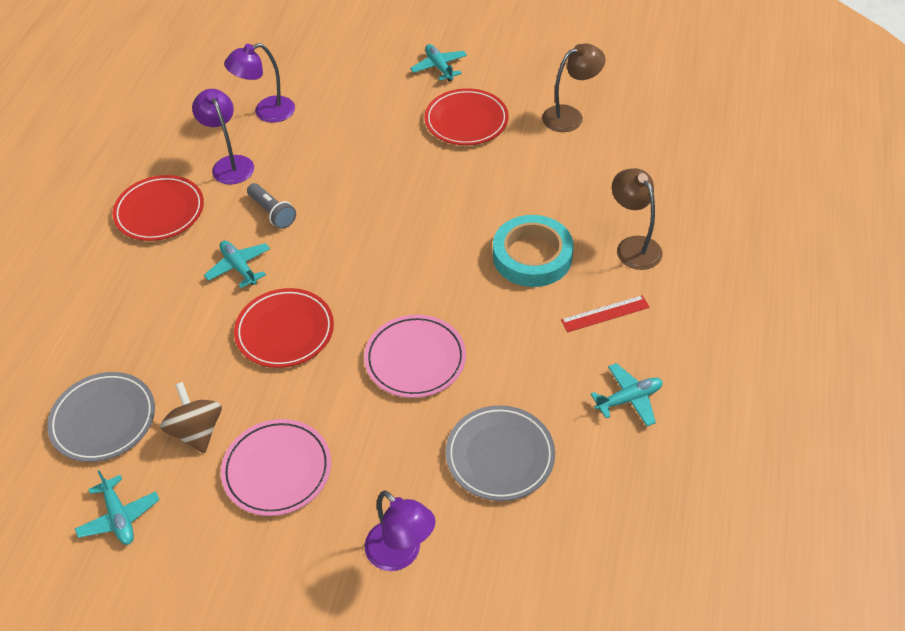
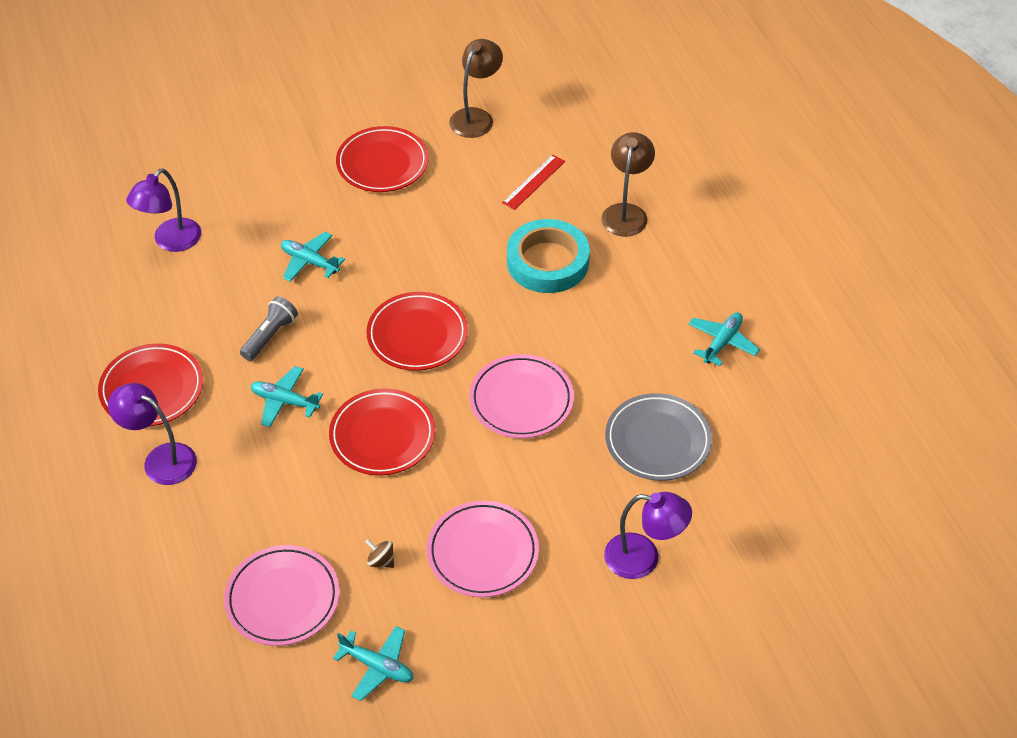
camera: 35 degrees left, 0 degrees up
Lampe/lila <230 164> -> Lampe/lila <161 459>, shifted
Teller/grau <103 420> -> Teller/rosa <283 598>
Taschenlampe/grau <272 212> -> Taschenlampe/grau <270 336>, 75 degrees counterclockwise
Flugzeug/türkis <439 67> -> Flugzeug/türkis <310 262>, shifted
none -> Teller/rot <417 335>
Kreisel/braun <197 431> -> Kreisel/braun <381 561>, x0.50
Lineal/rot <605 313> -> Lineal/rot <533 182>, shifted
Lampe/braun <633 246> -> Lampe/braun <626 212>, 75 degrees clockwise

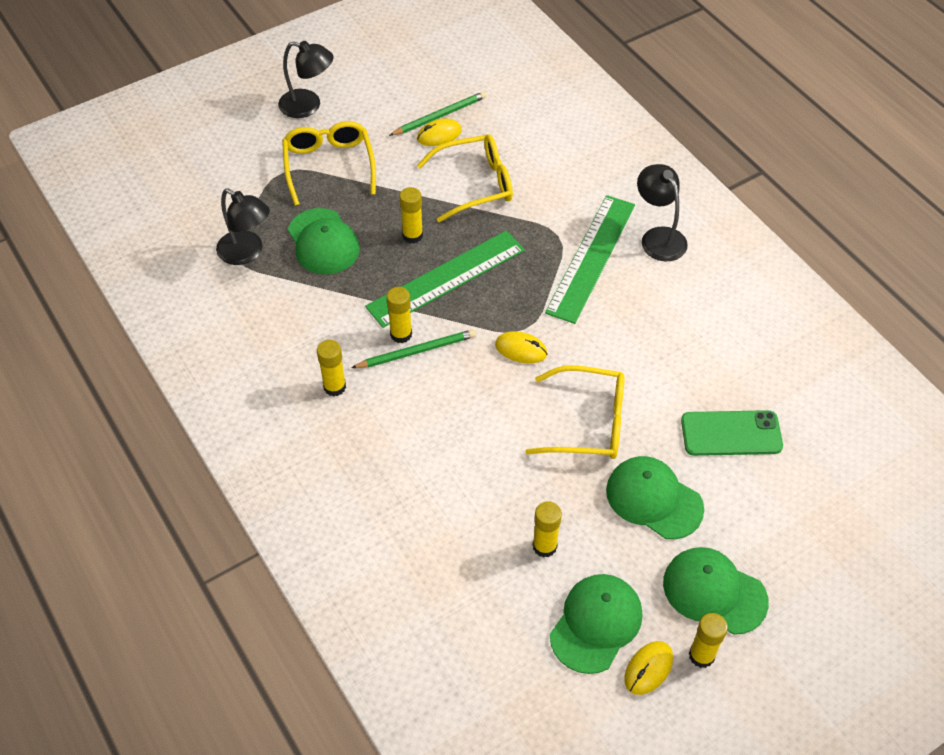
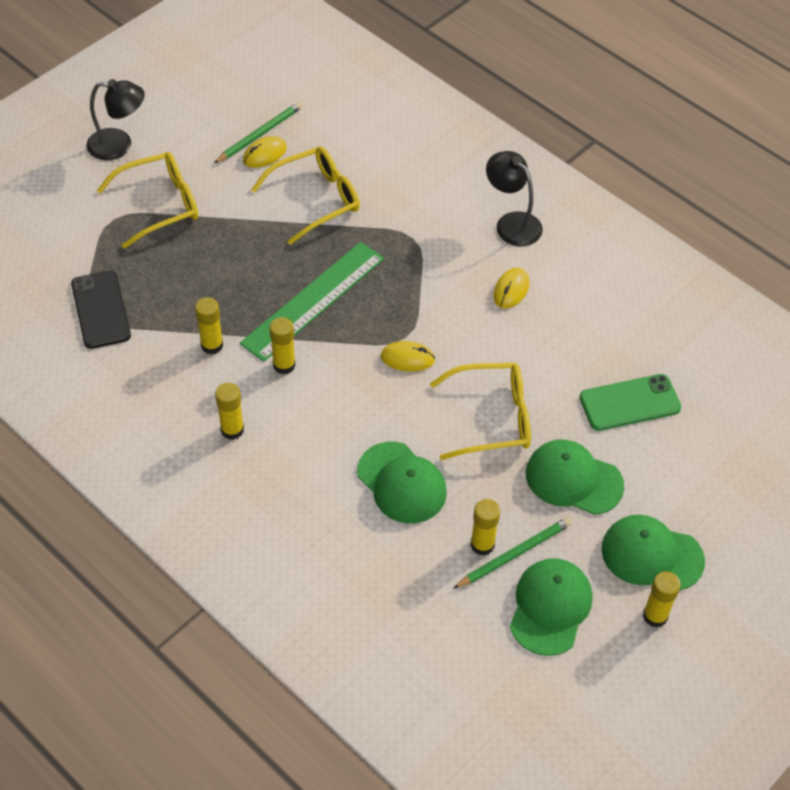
camera: 15 degrees left, 0 degrees up
Lampe/schwarz <247 253> -> Handy/schwarz <101 310>
Brille/gelb <329 166> -> Brille/gelb <160 205>, 90 degrees clockwise
Klebestift/gelb <412 236> -> Klebestift/gelb <212 345>, shifted
Kappe/grün <323 242> -> Kappe/grün <402 483>, shifted
Bleistift/grün <416 351> -> Bleistift/grün <514 554>, shifted
Computermaus/gelb <648 669> -> Computermaus/gelb <511 290>, shifted
Lineal/grün <591 257> -> none

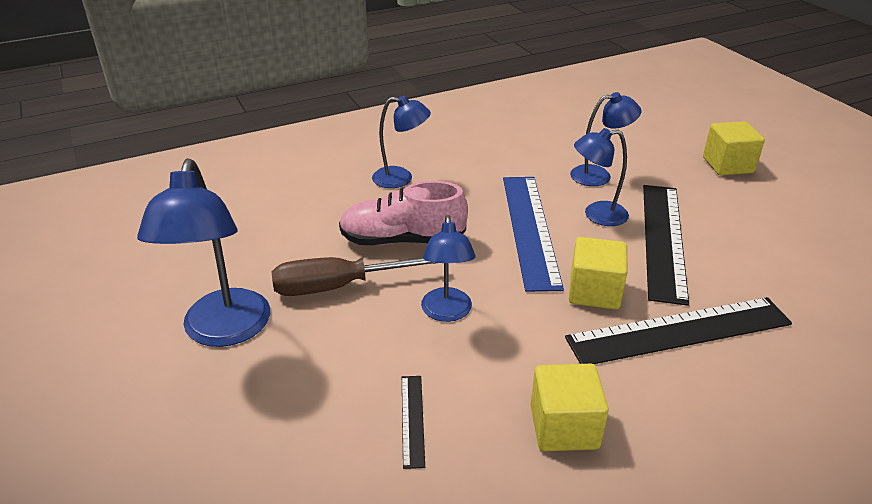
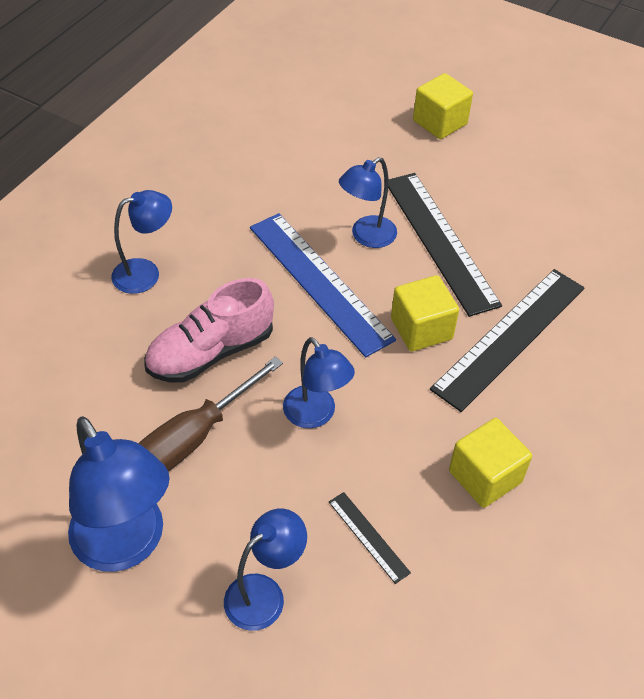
camera: 35 degrees left, 15 degrees up
Lampe/blau <599 175> -> Lampe/blau <264 593>, shifted

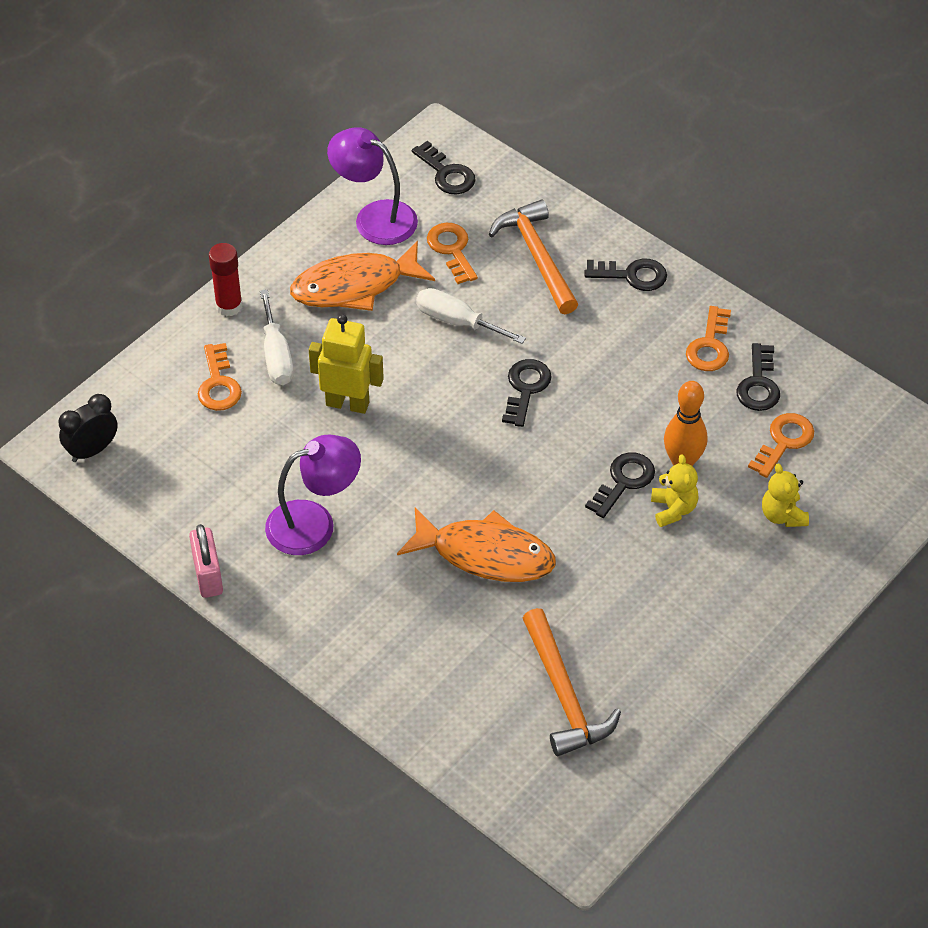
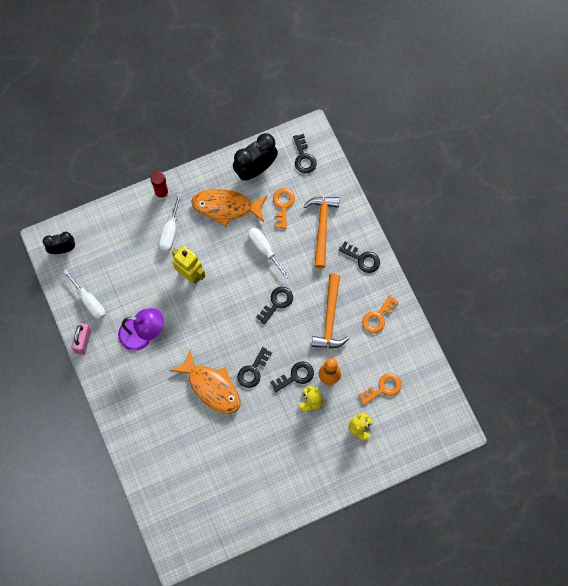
camera: 25 degrees right, 20 degrees up
none -> Schraubenzieher/weiß <89 301>
Lampe/lila <374 217> -> Wecker/schwarz <255 169>
Schlüssel/schwarz <758 384> -> Schlüssel/schwarz <253 371>, shifted
Hammer/orange <564 695> -> Hammer/orange <330 318>, shifted
Schlüssel/orange <218 384> -> none

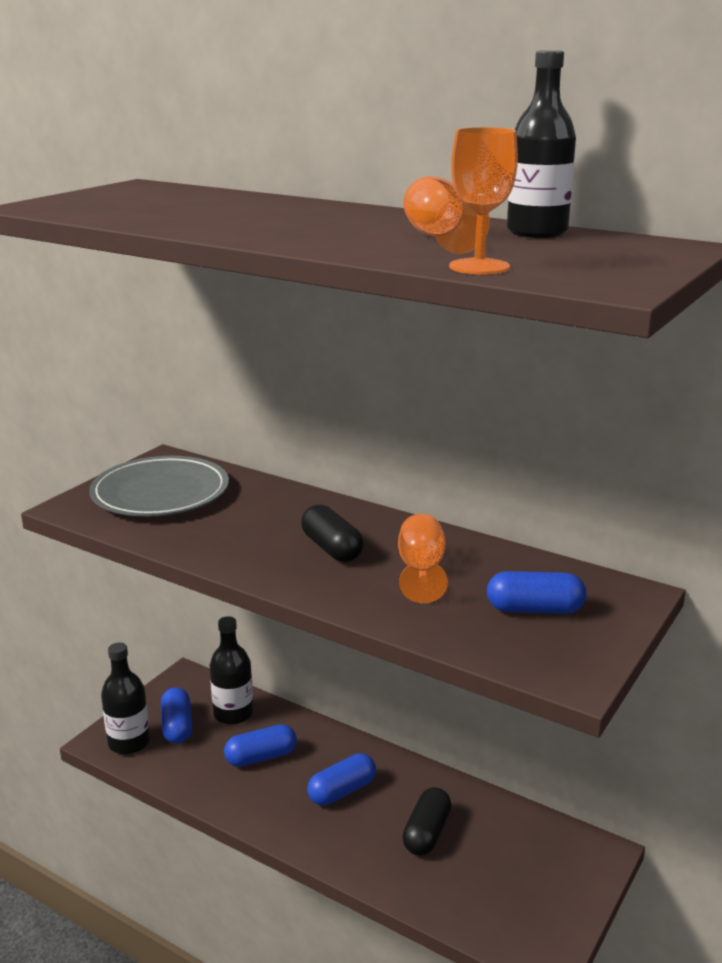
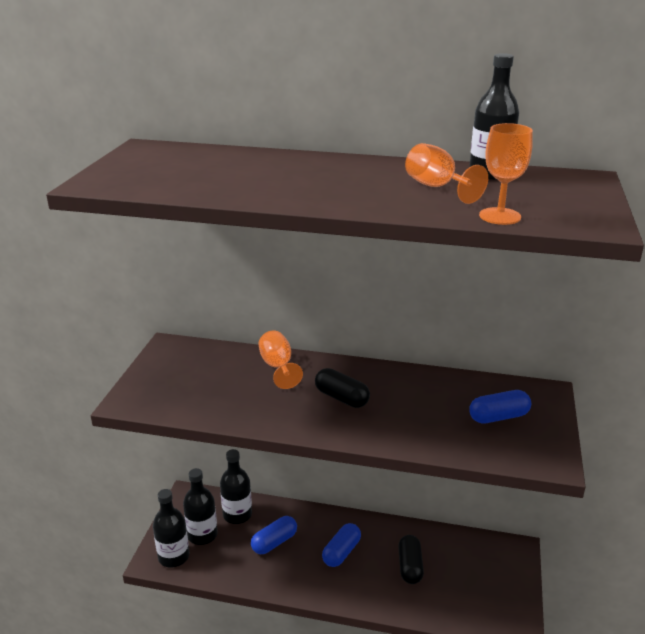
camera: 20 degrees left, 5 degrees up
Kapsel/blau <177 726> -> Flasche/schwarz <202 535>
Kelch/orange <421 570> -> Kelch/orange <278 367>, shifted
Teller/grau <160 493> -> none

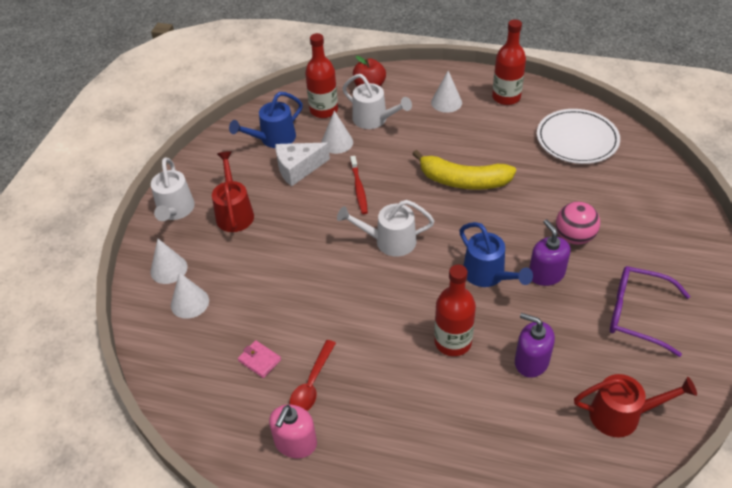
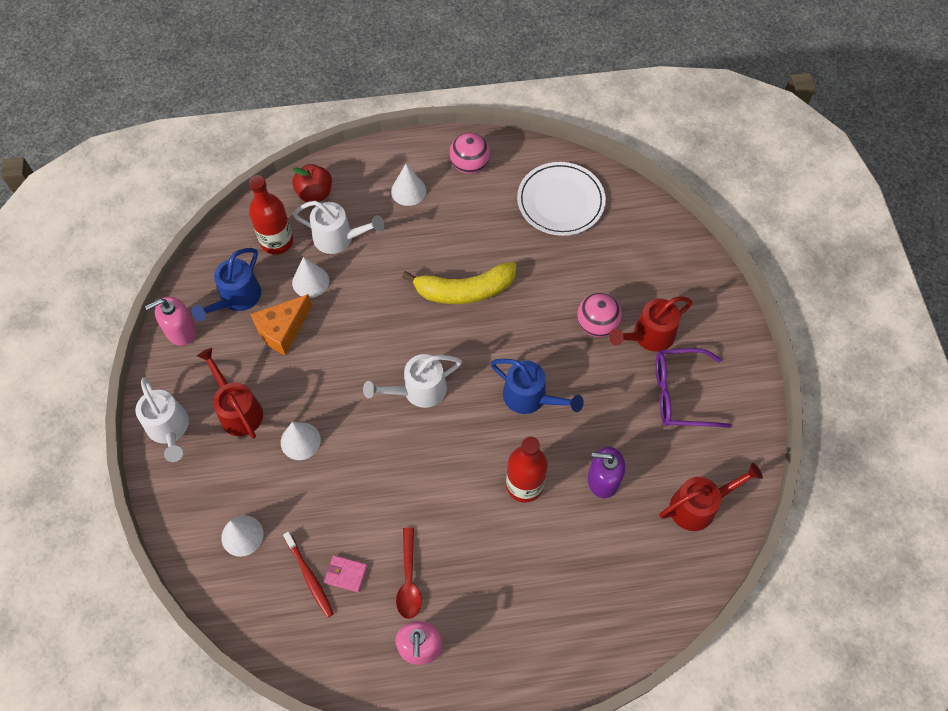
camera: 25 degrees left, 15 degrees up
none -> Seifenspender/rosa <181 330>
Käse/weiß <298 169> -> Käse/orange <282 330>
Kegel/weiß <168 269> -> Kegel/weiß <300 441>, shifted
Zahnbürste/rot <359 189> -> Zahnbürste/rot <310 577>, shifted
Flasche/rot <506 97> -> Ball/rosa <469 165>
none -> Gießkanne/rot <648 336>
Seifenspender/lila <546 274> -> none

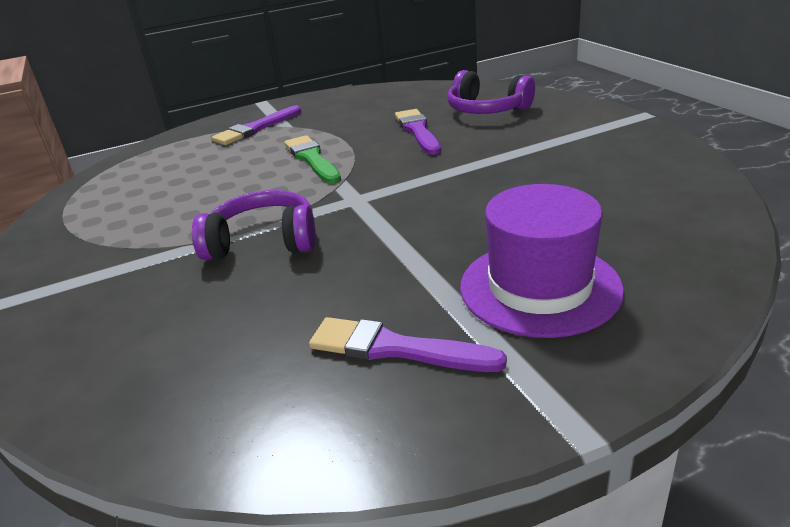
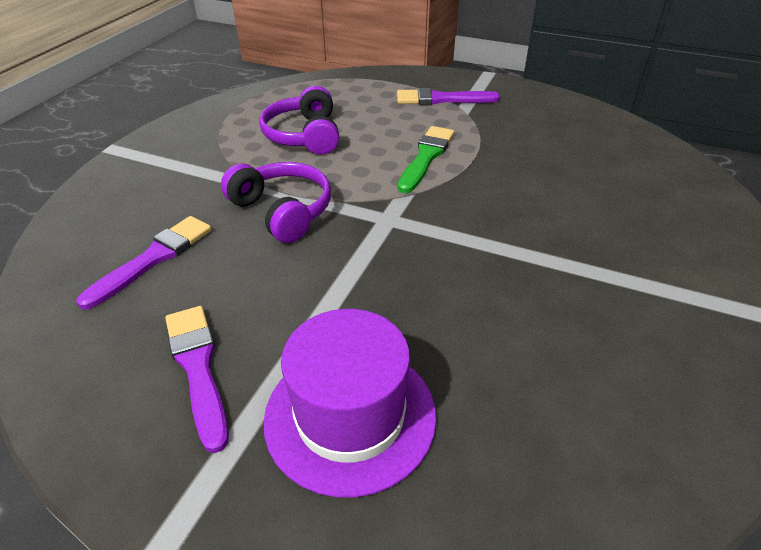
camera: 45 degrees right, 10 degrees up
Pinsel/lila <418 131> -> Pinsel/lila <153 258>, shifted
Kopfhörer/lila <487 110> -> Kopfhörer/lila <304 135>, shifted

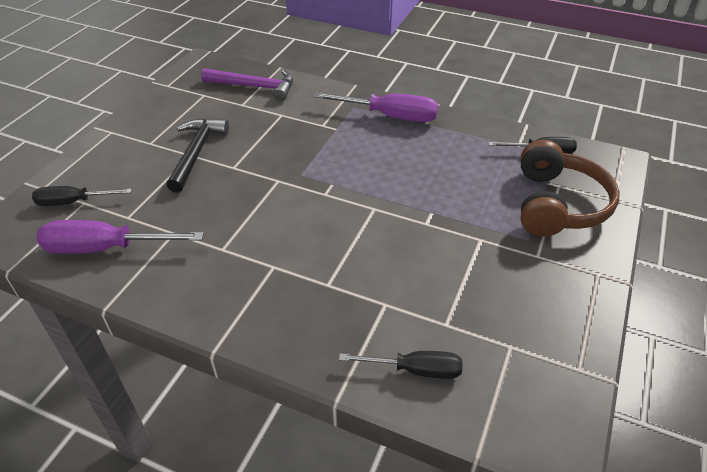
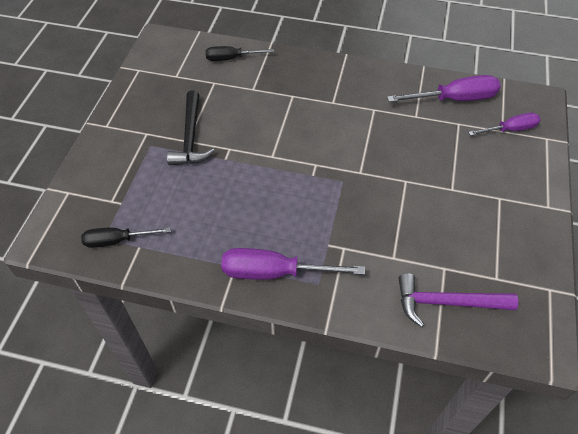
camera: 170 degrees right, 10 degrees up
Hammer/schwarz <197 153> -> Hammer/schwarz <190 137>, shifted
Schraubenzieher/schwarz <73 202> -> Schraubenzieher/lila <510 129>
Kopfhörer/braun <557 204> -> none

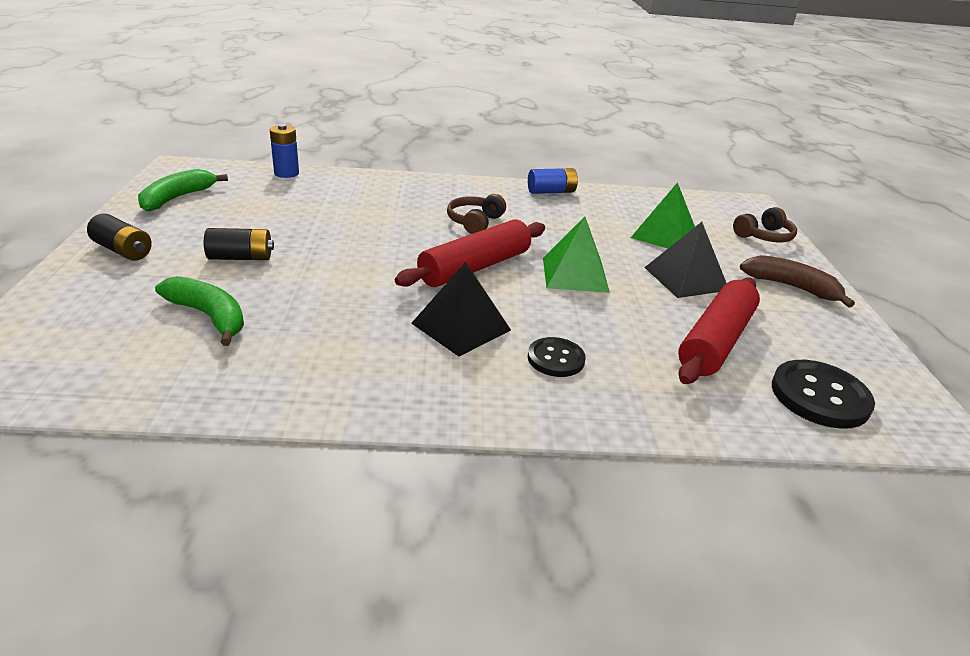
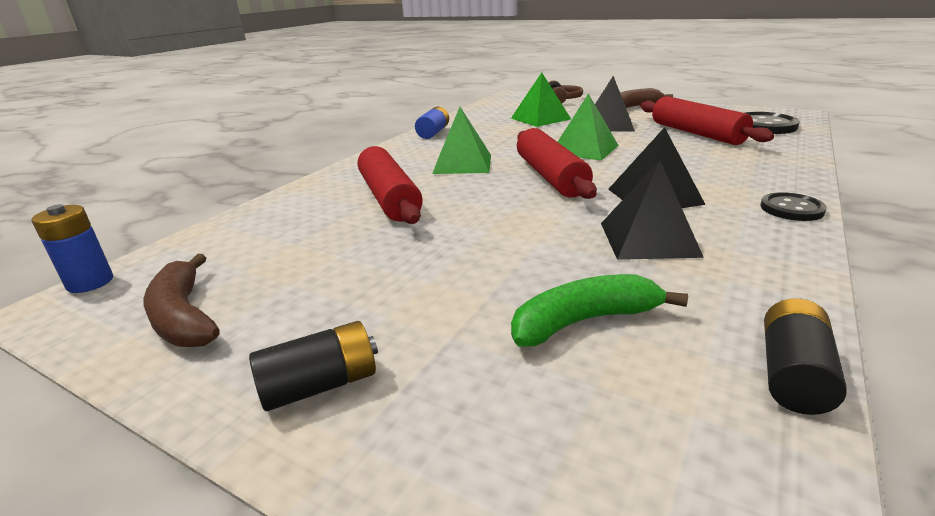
camera: 55 degrees left, 5 degrees down
Batterie/blau <286 173> -> Batterie/blau <90 282>, shifted
Banane/grün <177 198> -> Banane/braun <184 316>
none -> Nudelholz/rot <389 198>
Kopfhörer/braun <475 222> -> Pyramide/grün <462 164>
none -> Pyramide/schwarz <648 239>
Knopf/schwarz <556 359> -> Knopf/schwarz <791 209>, shifted
Batterie/schwarz <241 257> -> Batterie/schwarz <792 374>, shifted

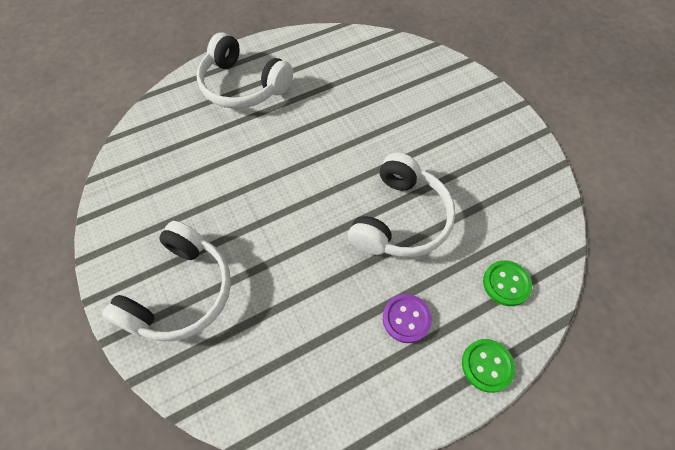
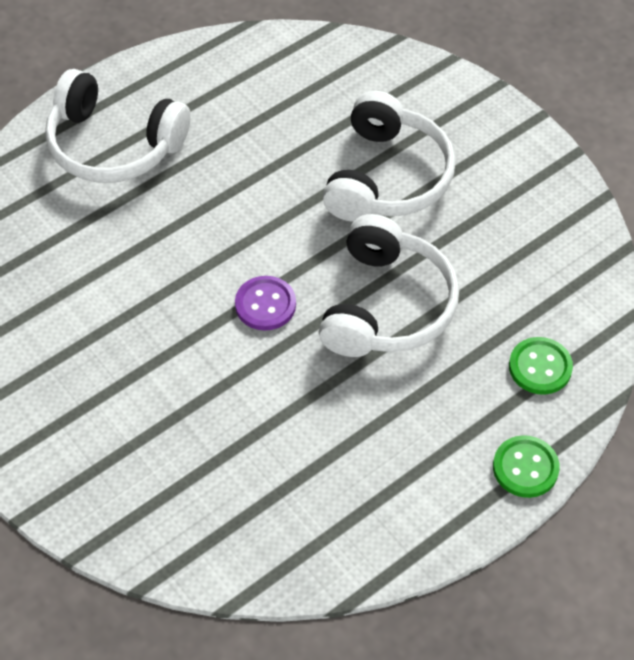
camera: 10 degrees left, 5 degrees down
Knopf/lila <406 319> -> Knopf/lila <265 305>, shifted
Kopfhörer/weiß <181 292> -> Kopfhörer/weiß <387 177>, shifted

